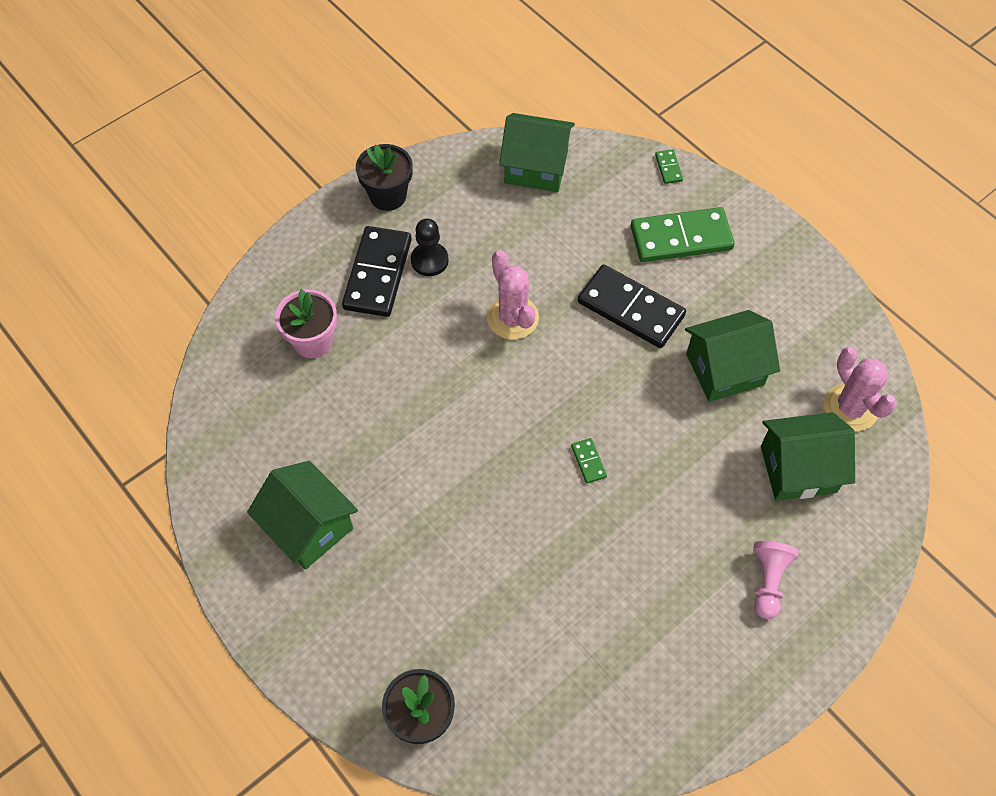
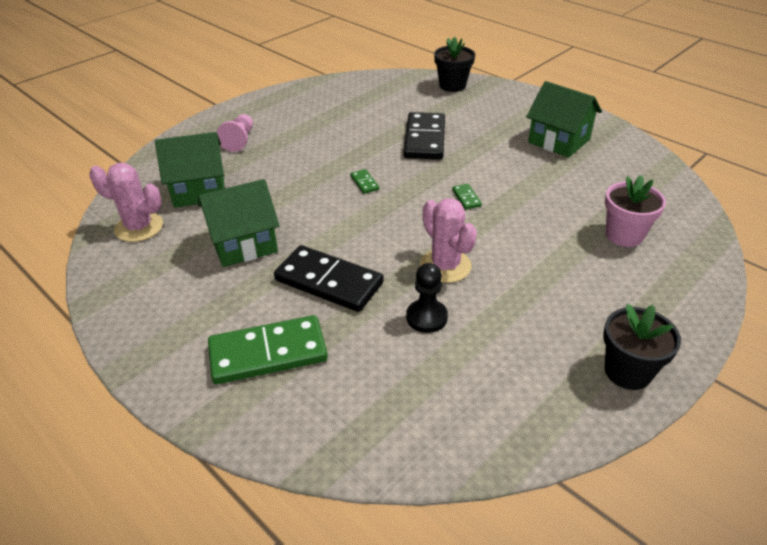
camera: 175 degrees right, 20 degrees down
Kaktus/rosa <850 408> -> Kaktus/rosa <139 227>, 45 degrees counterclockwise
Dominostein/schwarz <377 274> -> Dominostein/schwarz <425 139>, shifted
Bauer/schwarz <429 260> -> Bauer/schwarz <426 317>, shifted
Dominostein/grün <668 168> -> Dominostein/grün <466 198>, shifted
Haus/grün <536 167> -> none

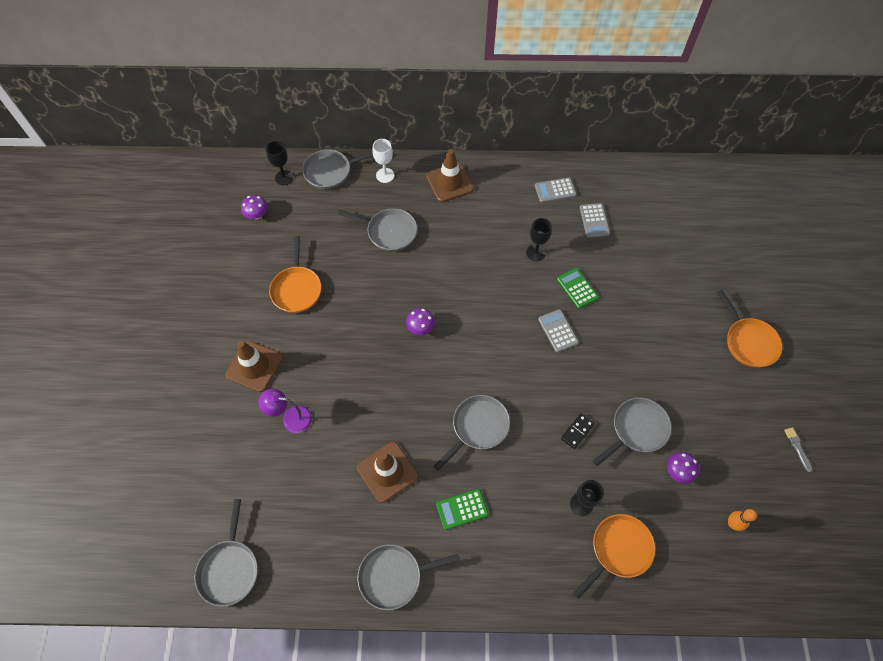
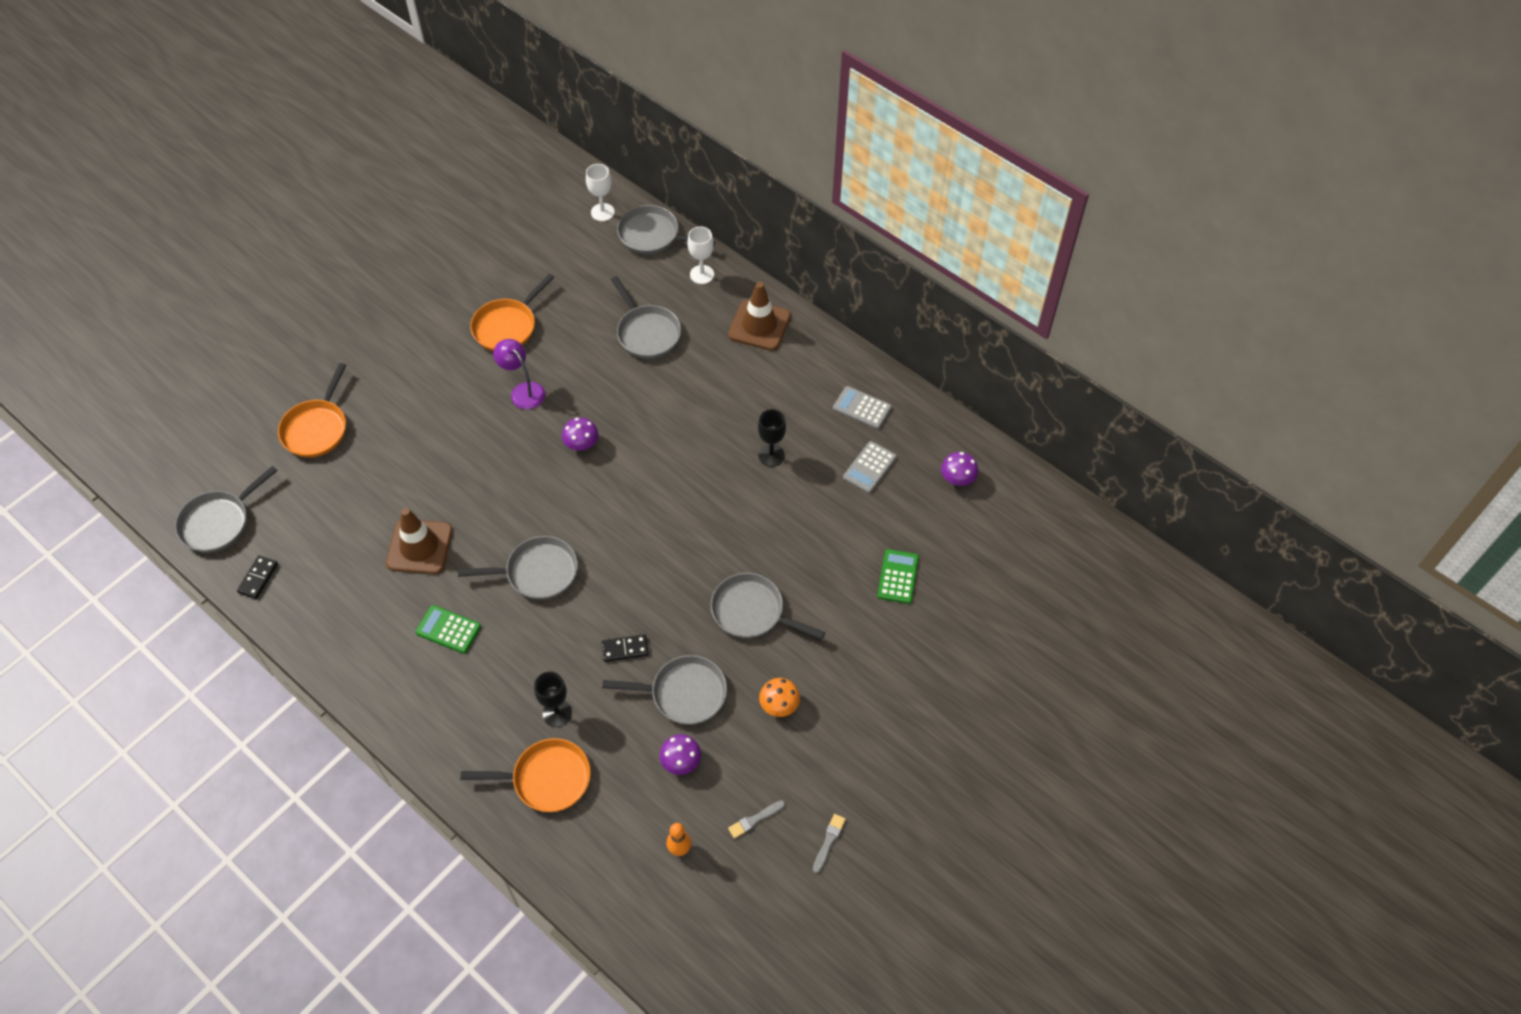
camera: 40 degrees right, 5 degrees down
none -> Dominostein/schwarz <258 578>
Pfanne/orange <748 342> -> Pfanne/orange <317 428>, shifted
Lampe/lila <291 418> -> Lampe/lila <523 391>, shifted
Kelch/schwarz <284 178> -> Kelch/weiß <602 212>
Pfanne/grau <394 576> -> Pfanne/grau <752 612>, shifted
none -> Pinsel/grau <755 820>
none -> Pilz/orange <779 705>
Taschenrechner/grün <577 288> -> Taschenrechner/grün <898 577>, shifted
Pilz/lila <257 215> -> Pilz/lila <957 478>, shifted
Leitkegel/braun <254 366> -> none
Taschenrechner/grau <558 331> -> none

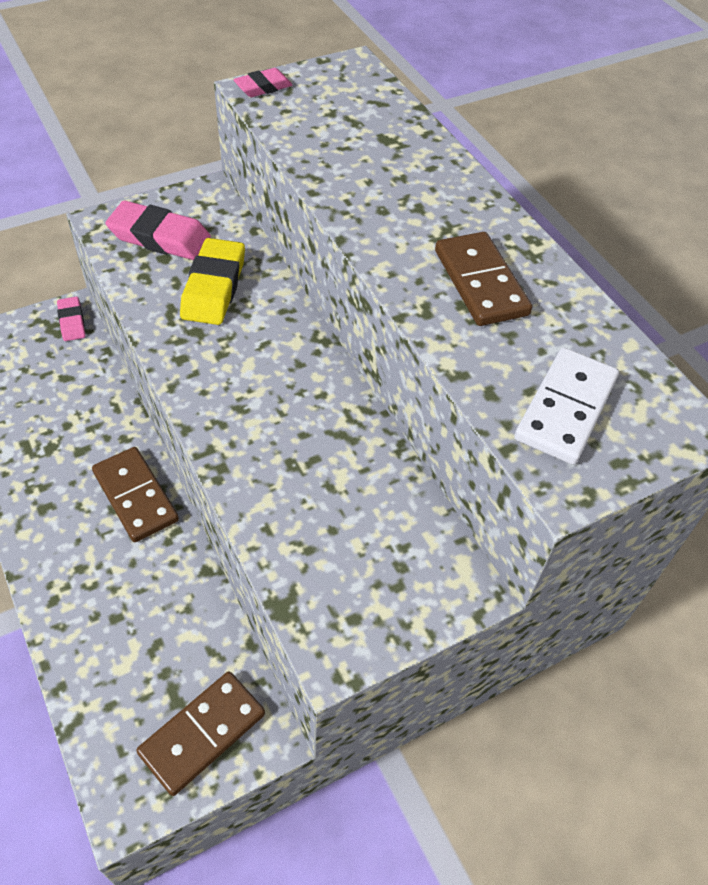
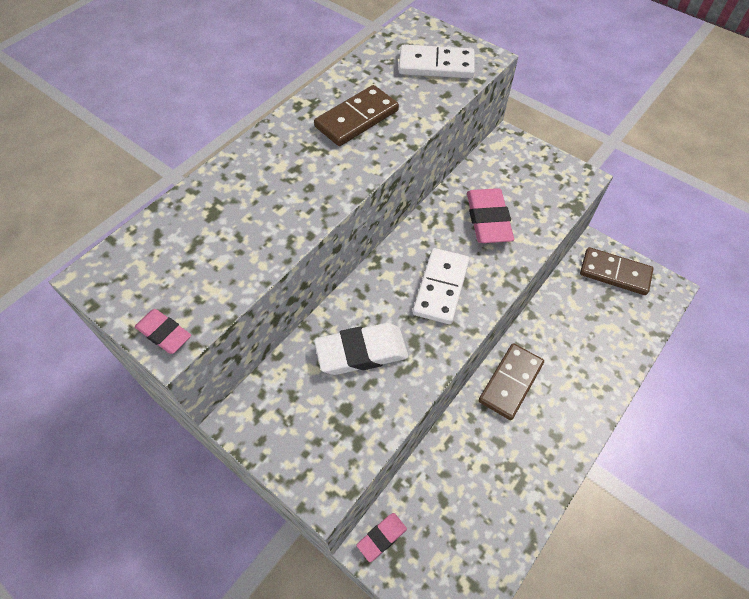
camera: 110 degrees left, 5 degrees up
Radiergummi/gelb <214 287> -> Radiergummi/weiß <361 352>
none -> Dominostein/weiß <441 287>
Radiergummi/rosa <160 237> -> Radiergummi/rosa <488 220>, shifted

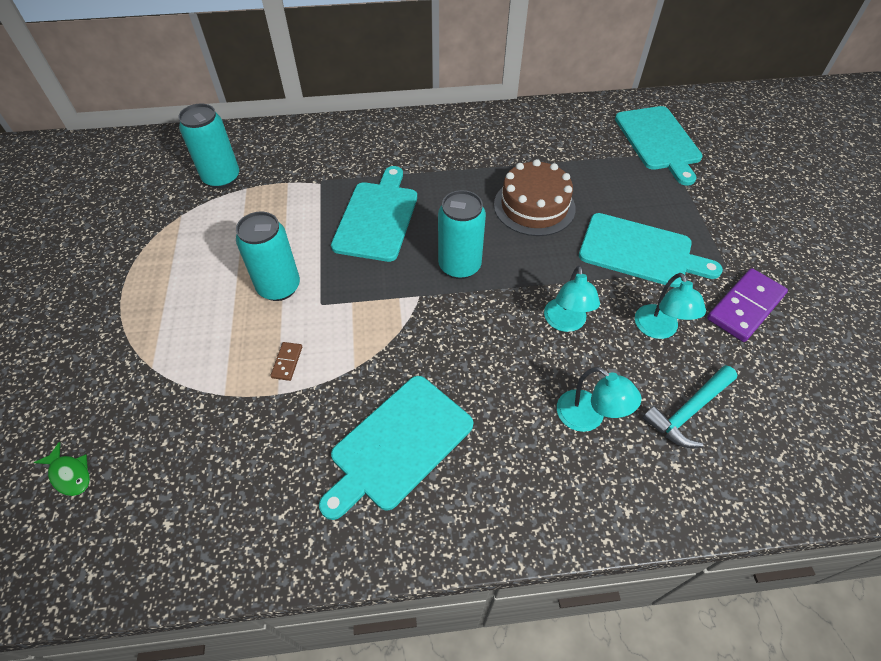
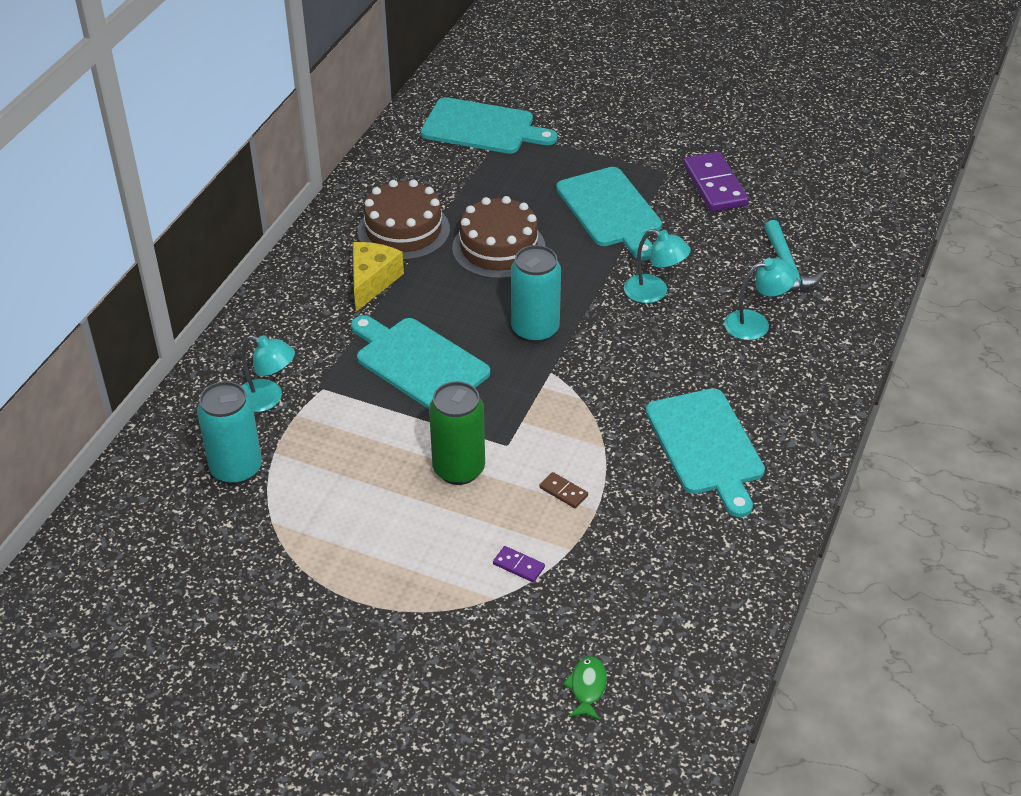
camera: 60 degrees left, 10 degrees down
Lampe/türkis <659 330> -> Lampe/türkis <268 399>, shifted
none -> Käse/gelb <372 281>
none -> Kuchen/braun <403 230>
Dose/türkis <279 287> -> Dose/grün <458 469>
none -> Dominostein/lila <518 565>
Schneidebrett/türkis <640 251> -> Schneidebrett/türkis <610 210>, 105 degrees clockwise
Fisch/grün <70 474> -> Fisch/grün <587 687>, 60 degrees counterclockwise

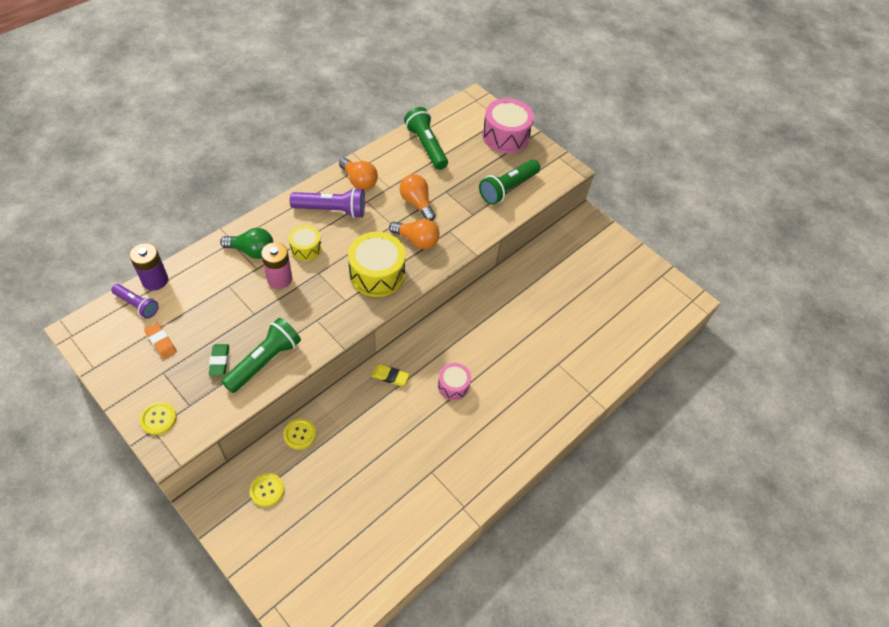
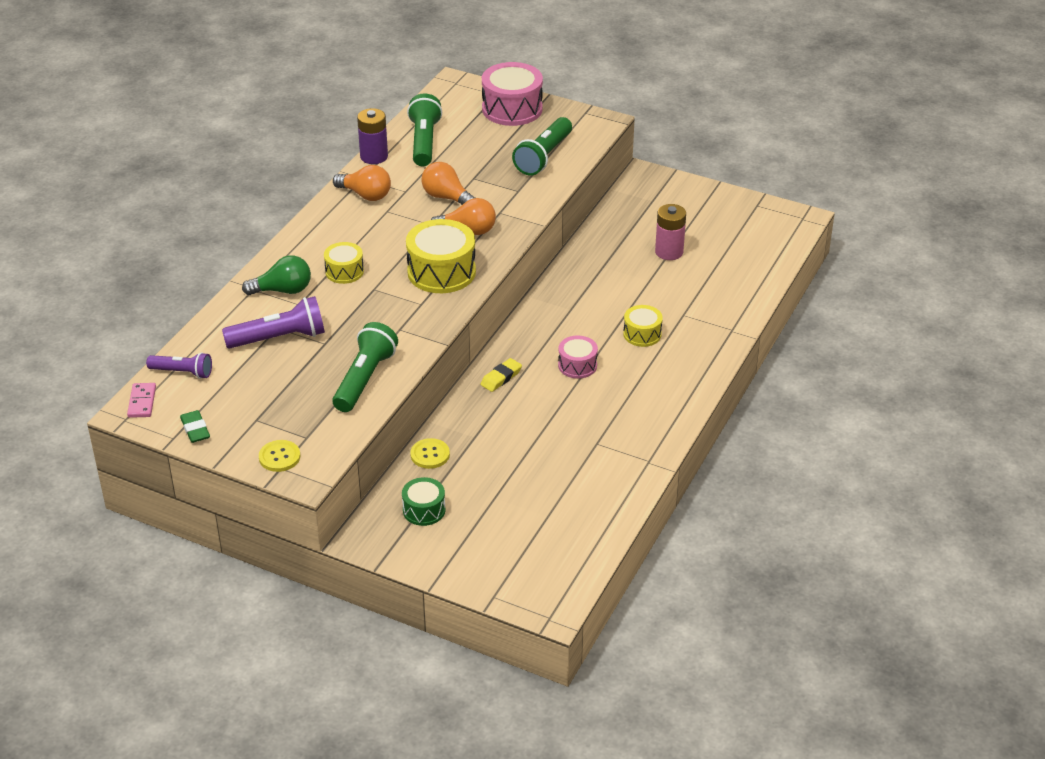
camera: 15 degrees left, 15 degrees down
none -> Dominostein/rosa <142 402>
Radiergummi/grün <219 361> -> Radiergummi/grün <195 429>, shifted
Taschenlampe/lila <331 210> -> Taschenlampe/lila <279 338>, shifted
Batterie/lila <155 280> -> Batterie/lila <374 156>, shifted
Knopf/gelb <267 490> -> Trommel/grün <424 510>
Taschenlampe/grün <426 146> -> Taschenlampe/grün <424 142>, 45 degrees clockwise
Radiergummi/gelb <390 376> -> Radiergummi/gelb <501 378>, 45 degrees counterclockwise
none -> Trommel/gelb <642 334>
Batterie/rosa <279 279> -> Batterie/rosa <669 252>, shifted
Radiergummi/orange <161 342> -> none

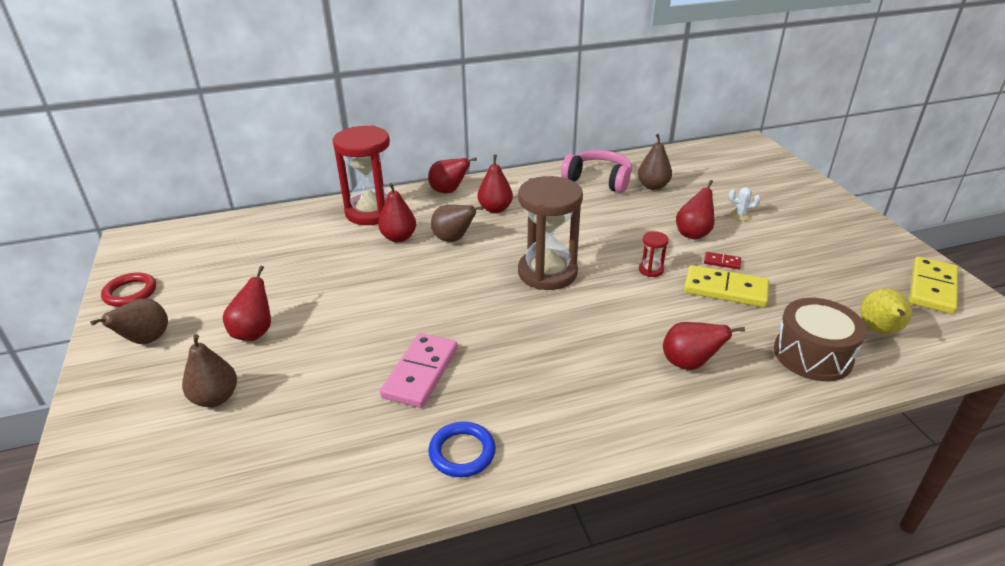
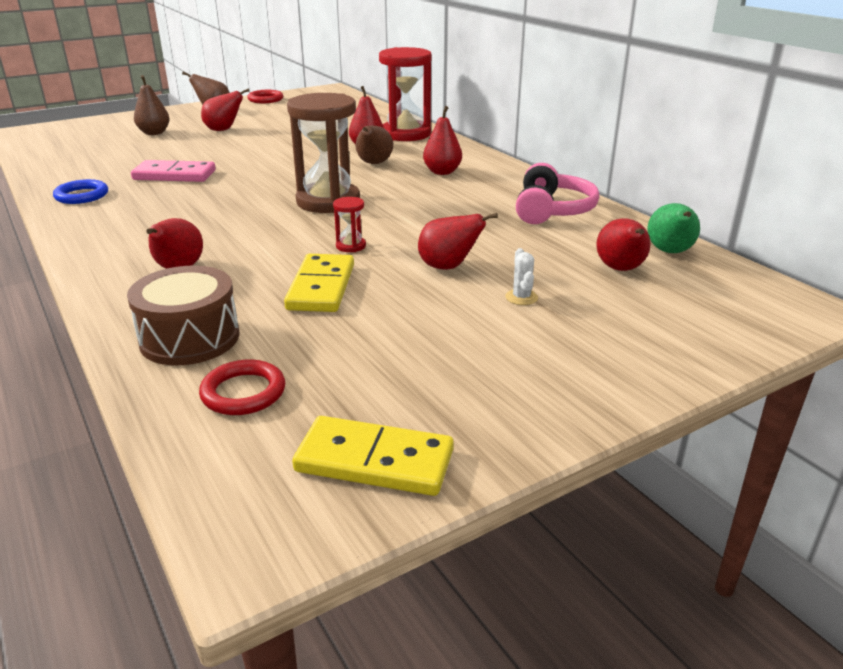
camera: 75 degrees right, 5 degrees down
Birne/gelb <879 330> -> Ring/rot <243 392>
Birne/rot <449 191> -> Birne/rot <621 269>, shifted
none -> Birne/grün <670 252>
Birne/braun <653 186> -> none
Dominostein/rot <722 262> -> none

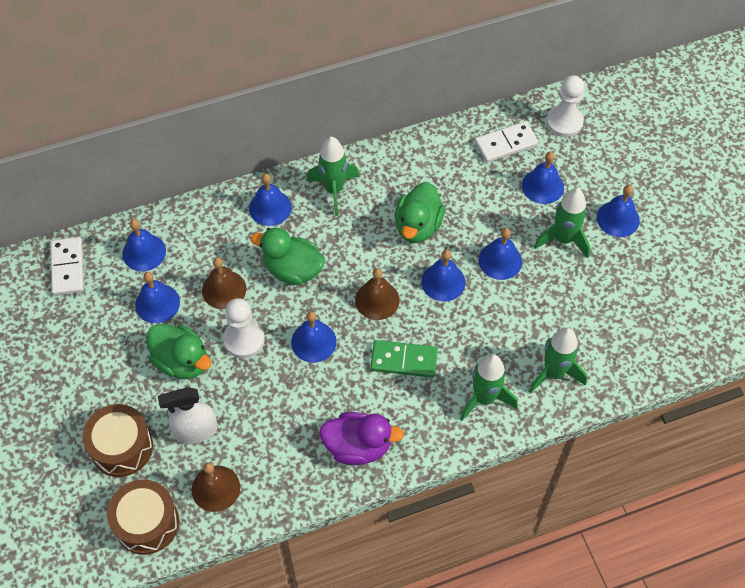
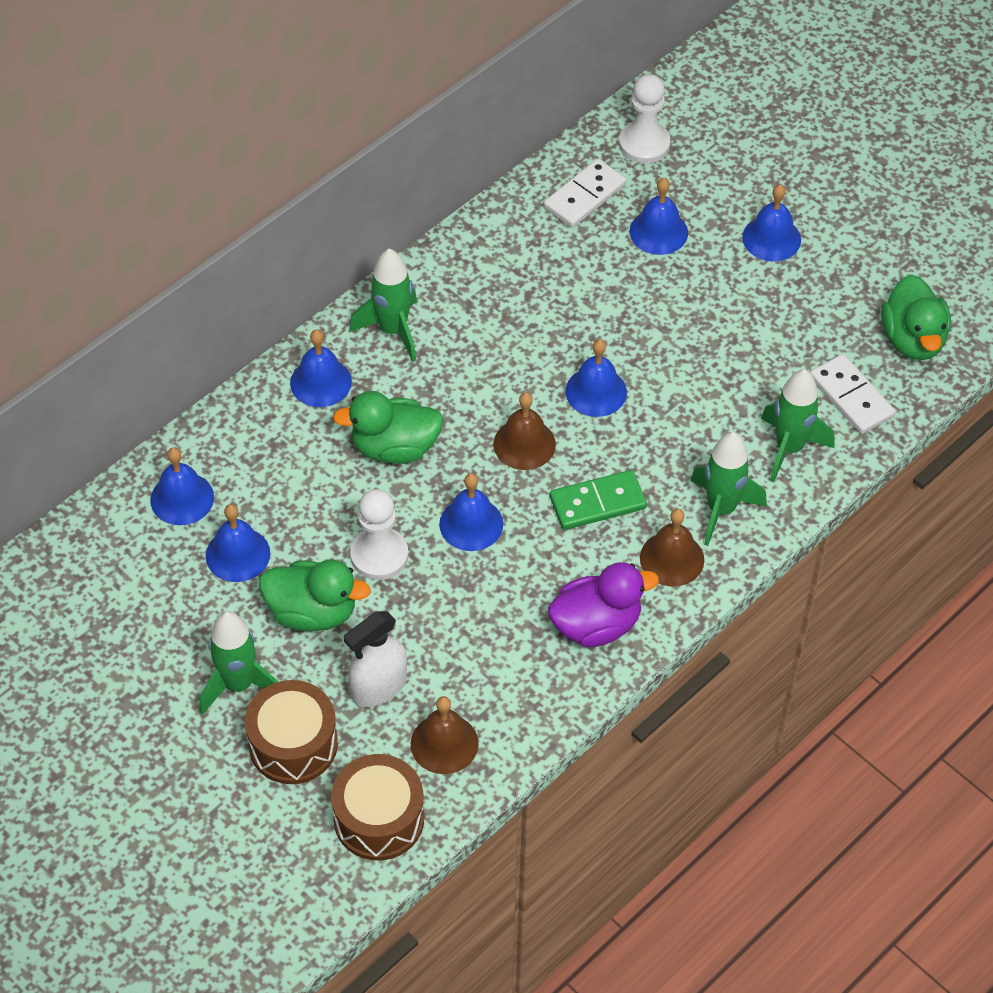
camera: 25 degrees left, 5 degrees down
Rakete/grün <563 239> -> Rakete/grün <238 685>, shifted
Glocke/braun <224 289> -> Glocke/braun <672 559>, shifted
Dominostein/weiß <67 268> -> Dominostein/weiß <851 397>, shifted
Ente/grün <418 226> -> Ente/grün <912 339>, shifted
Glocke/blau <500 260> -> none

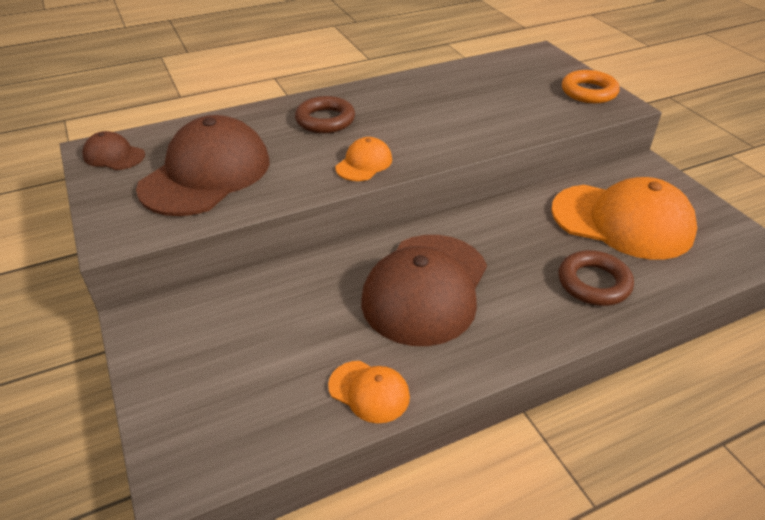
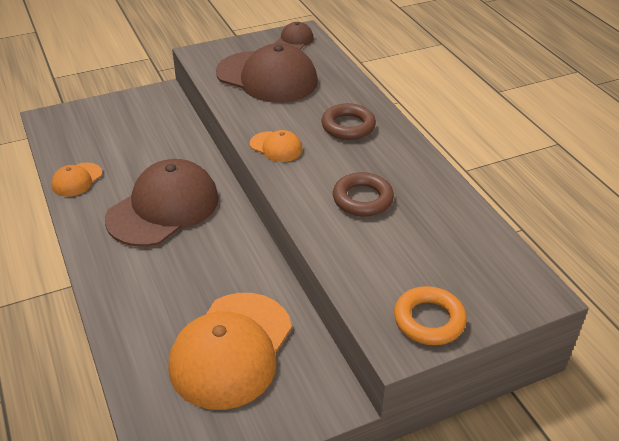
camera: 90 degrees right, 0 degrees up
Kappe/braun <425 288> -> Kappe/braun <163 208>, 105 degrees clockwise
Ring/braun <593 283> -> Ring/braun <362 199>, shifted

